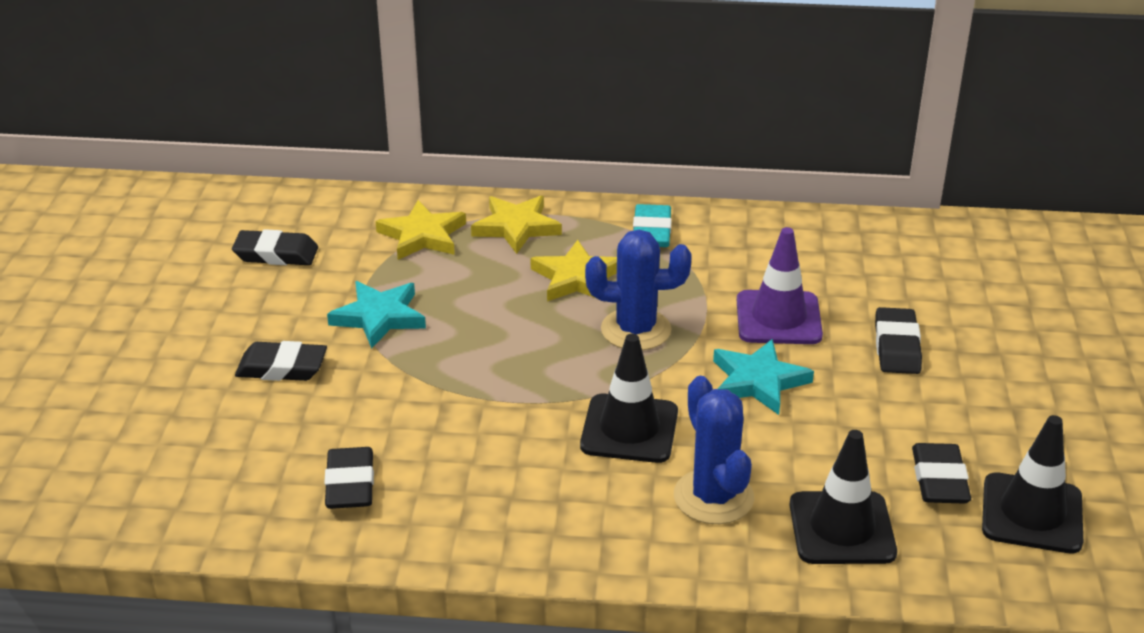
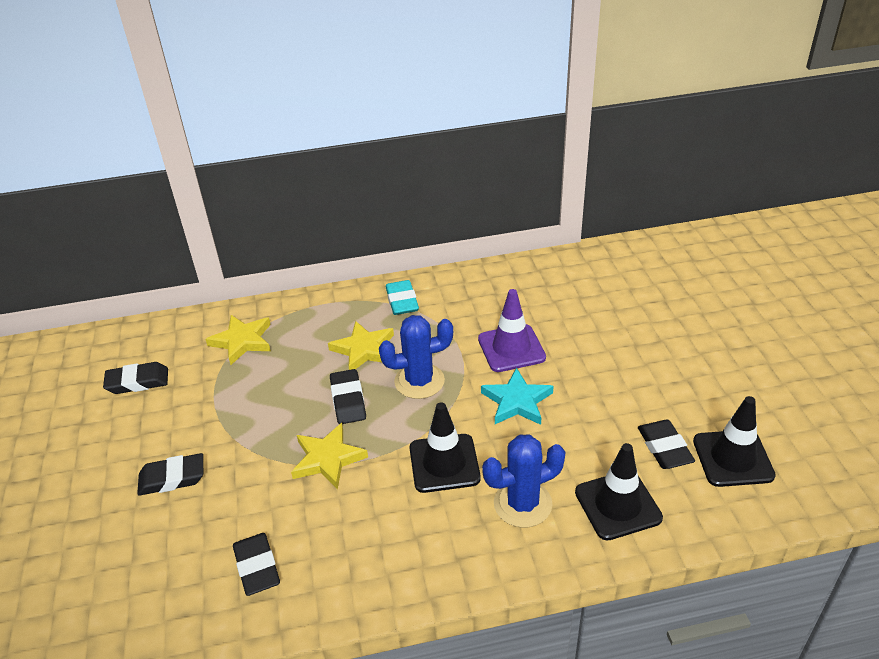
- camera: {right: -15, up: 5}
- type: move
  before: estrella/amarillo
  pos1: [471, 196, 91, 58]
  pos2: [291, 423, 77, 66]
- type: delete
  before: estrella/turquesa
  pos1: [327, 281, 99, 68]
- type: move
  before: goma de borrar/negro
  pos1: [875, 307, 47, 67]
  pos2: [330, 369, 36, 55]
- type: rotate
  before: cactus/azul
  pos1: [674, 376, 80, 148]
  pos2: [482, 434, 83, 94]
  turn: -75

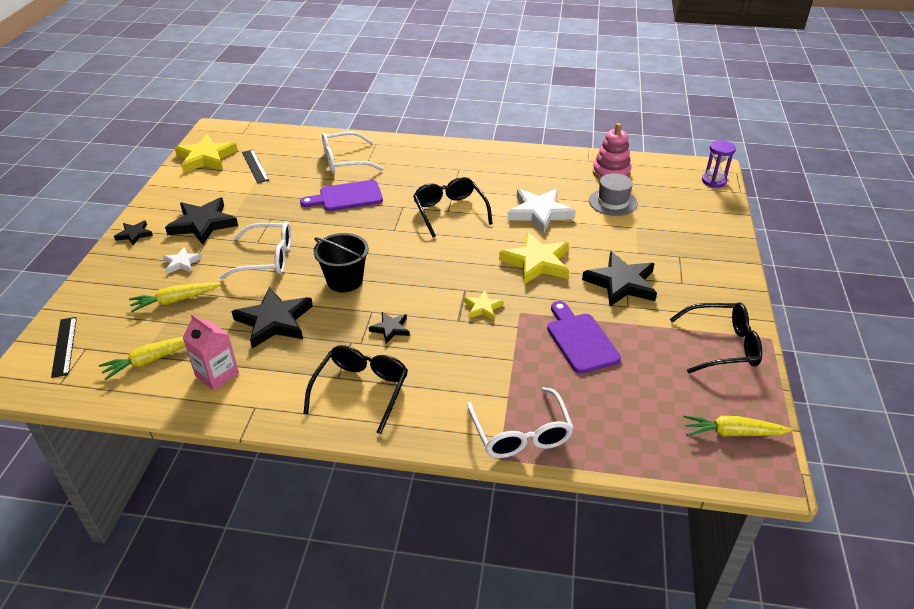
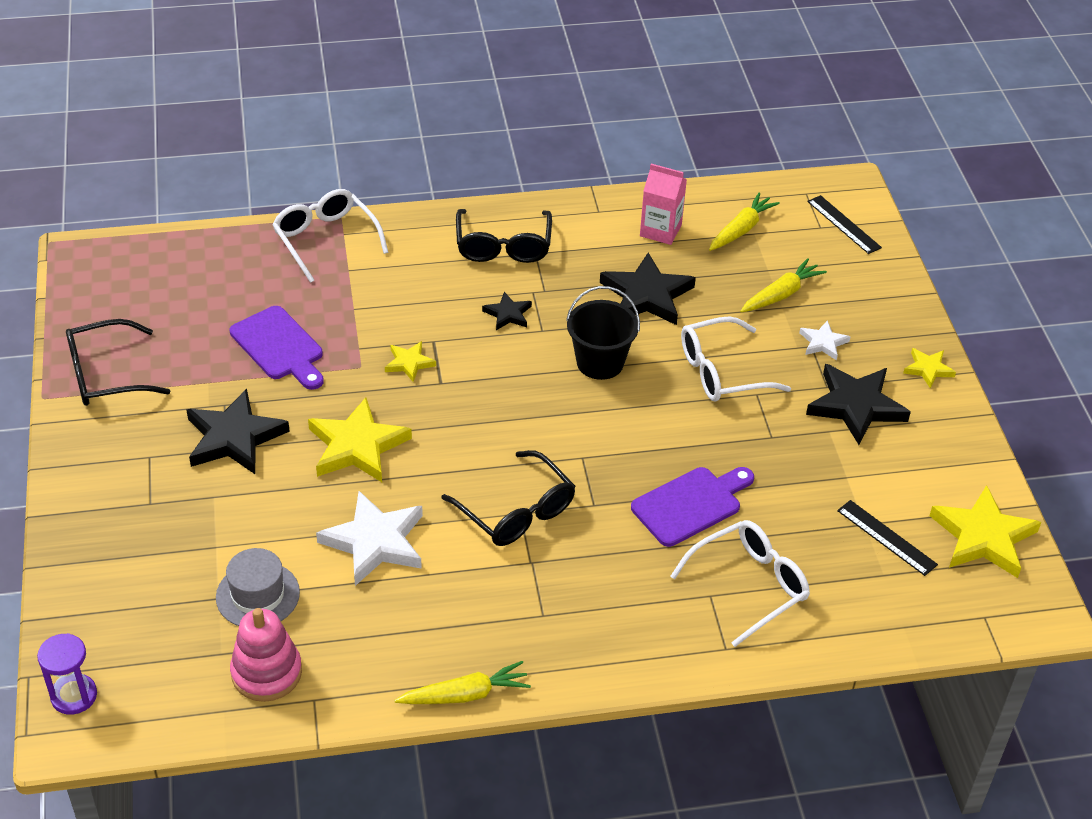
- camera: {right: 160, up: 5}
- type: recolor
  before: estrella/negro
  after: estrella/amarillo
  pos1: [114, 220, 39, 25]
  pos2: [903, 348, 53, 40]
- type: move
  before: zanahoria/amarillo
  pos1: [683, 415, 110, 22]
  pos2: [394, 661, 137, 43]

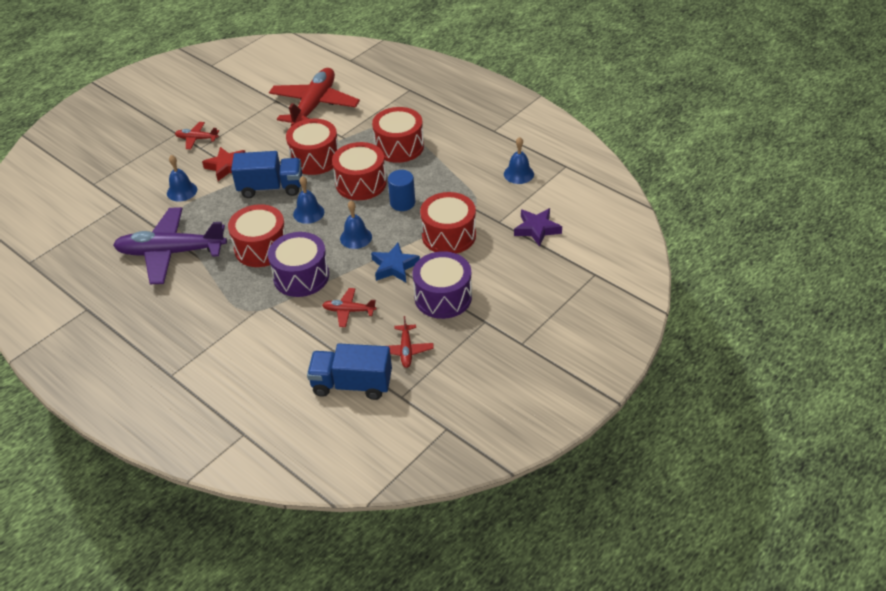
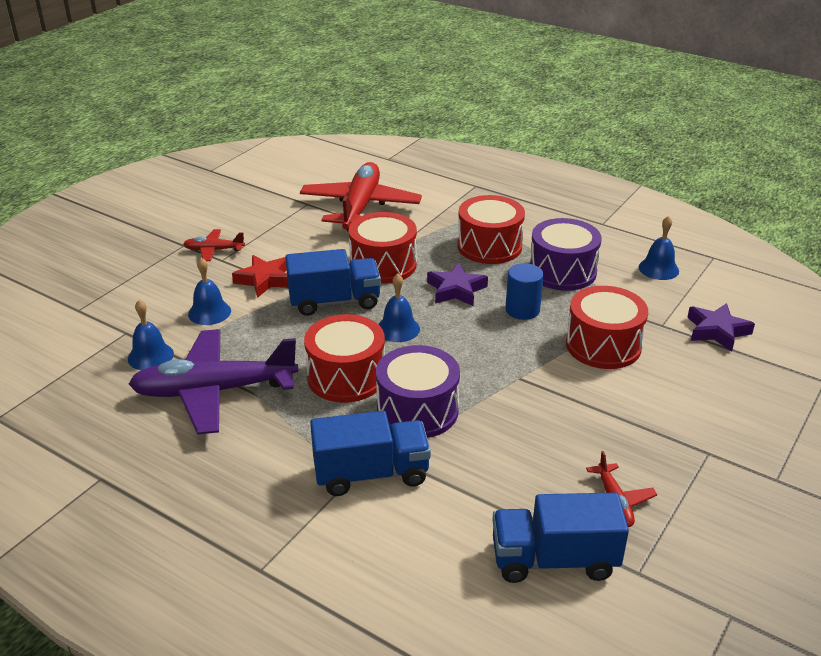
- camera: {right: -10, up: -10}
- type: replace
  before: tambor/rojo
  after: estrella/morado
  pos1: [332, 142, 55, 58]
  pos2: [427, 263, 61, 43]
- type: move
  before: campana/azul
  pos1: [340, 201, 32, 48]
  pos2: [128, 300, 46, 70]
- type: delete
  before: estrella/azul
  pos1: [371, 243, 49, 39]
- type: move
  before: tambor/morado
  pos1: [412, 251, 60, 68]
  pos2: [529, 218, 73, 73]
- type: delete
  before: avión/rojo
  pos1: [322, 288, 54, 39]
- type: insert
  after: camión/azul
  pos2: [310, 411, 121, 85]

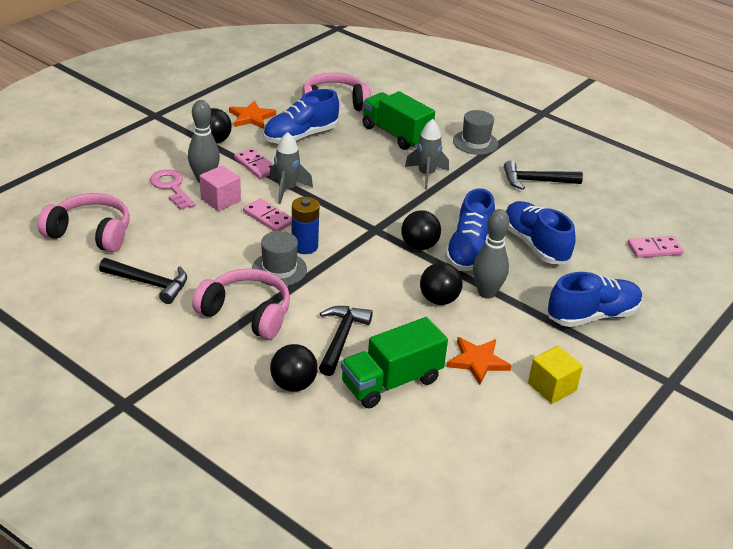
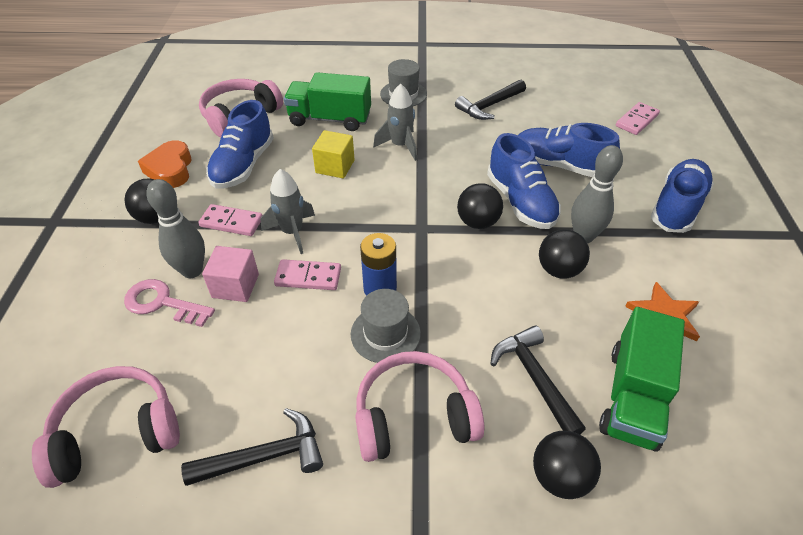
- camera: {right: -35, up: 10}
- type: replace
  before: estrella/naranja
  after: corazón/naranja
  pos1: [229, 100, 47, 29]
  pos2: [138, 140, 54, 48]
- type: move
  before: cubo/amarillo
  pos1: [528, 346, 55, 58]
  pos2: [312, 130, 43, 49]

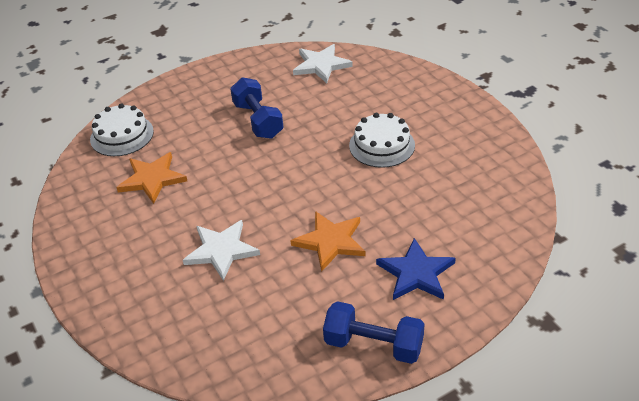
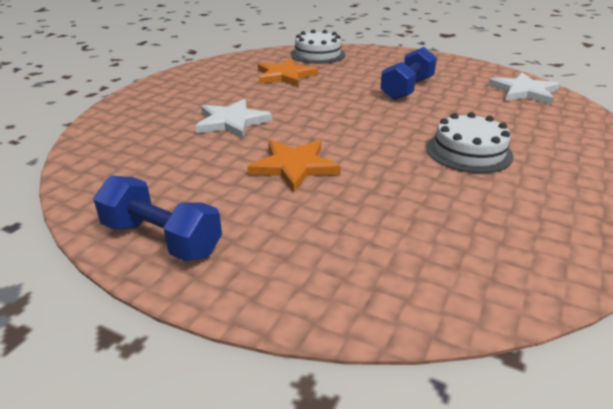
- camera: {right: 55, up: -10}
- type: delete
  before: estrella/azul
  pos1: [376, 238, 80, 62]
- type: rotate
  before: mancuerna/azul
  pos1: [323, 301, 101, 63]
  pos2: [93, 176, 129, 85]
  turn: -45

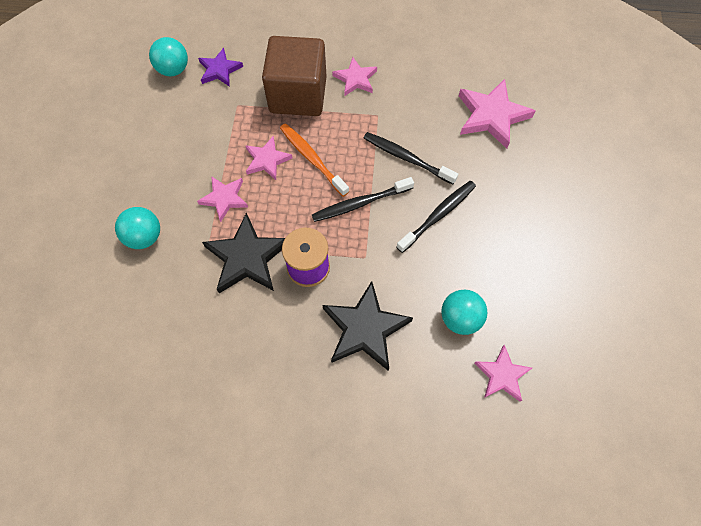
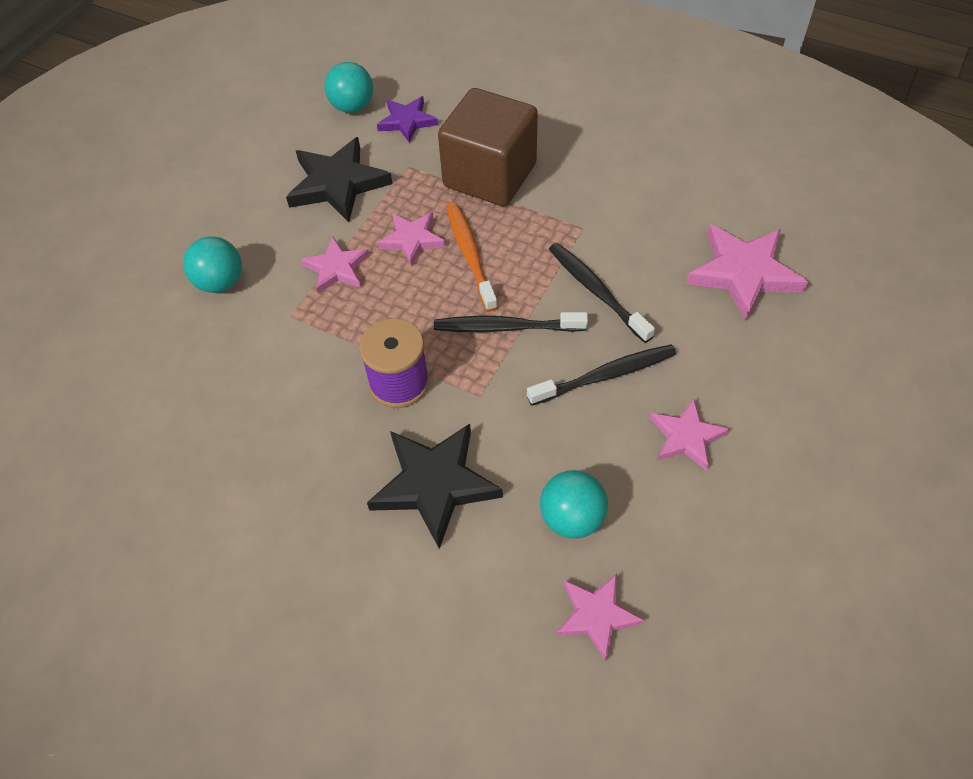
- camera: {right: 25, up: -10}
- type: move
  before: estrella/rosa
  pos1: [332, 57, 45, 39]
  pos2: [650, 398, 80, 73]
- type: move
  before: estrella/negro
  pos1: [202, 212, 83, 81]
  pos2: [286, 137, 107, 85]

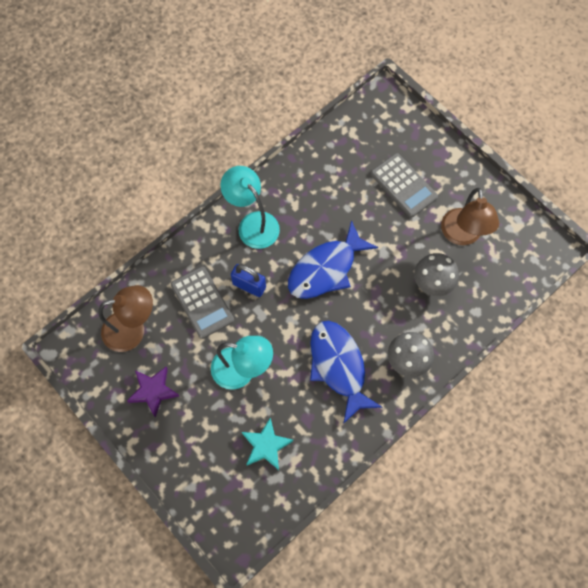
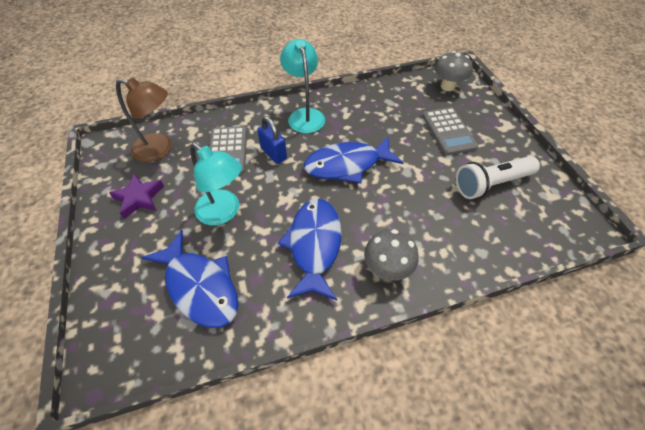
- camera: {right: 25, up: -15}
- type: replace
  before: lámpara/marrón
  after: lámpara de mano/blanco
  pos1: [441, 188, 58, 57]
  pos2: [456, 156, 84, 43]
- type: move
  before: seta/gris
  pos1: [414, 253, 45, 43]
  pos2: [435, 51, 38, 40]
- type: replace
  before: estrella/turquesa
  after: pez/azul
  pos1: [242, 418, 51, 52]
  pos2: [141, 230, 98, 98]

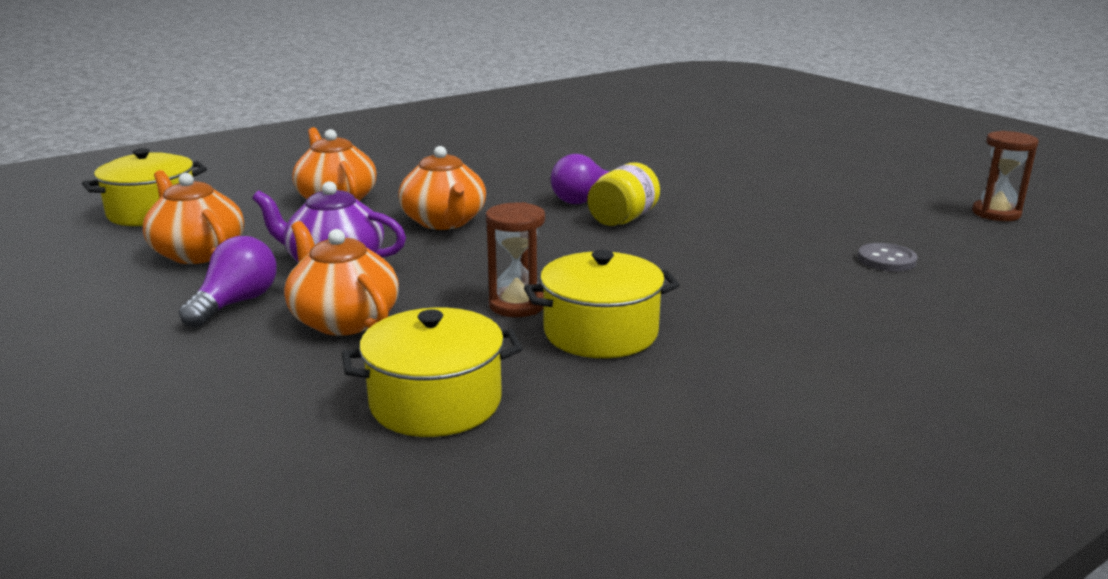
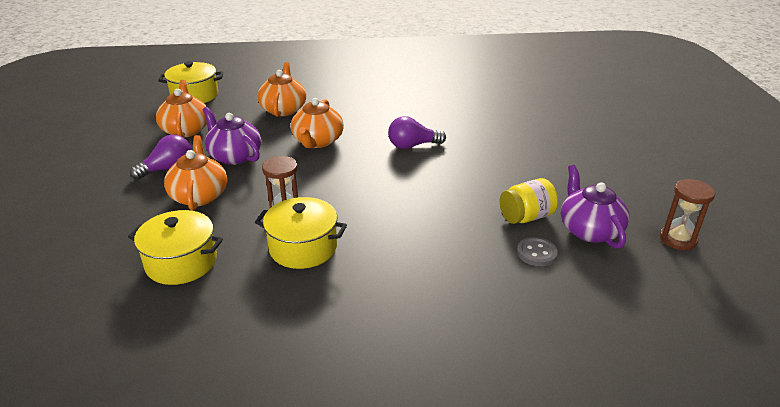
- camera: {right: 30, up: 10}
- type: move
  before: tarro/amarillo
  pos1: [587, 162, 73, 64]
  pos2: [500, 178, 58, 46]
- type: insert
  after: tetera/morado
  pos2: [561, 165, 68, 84]

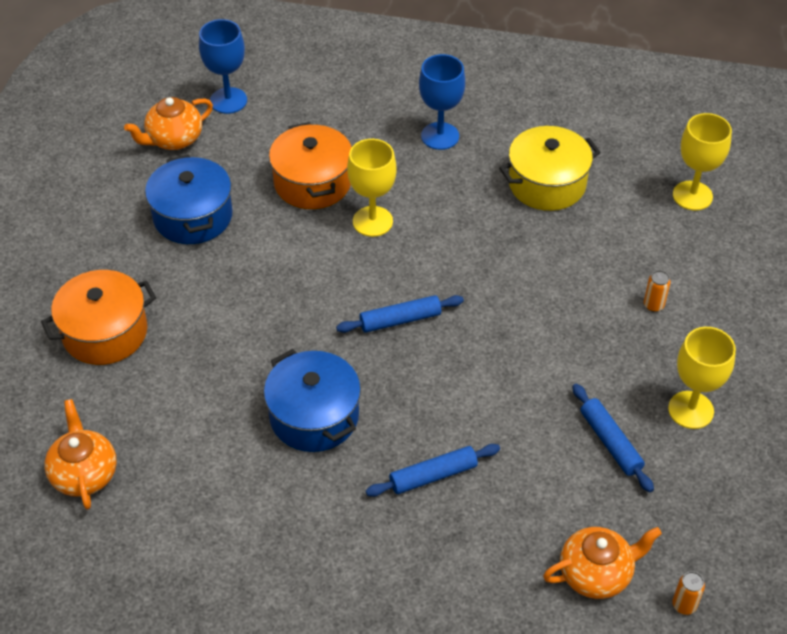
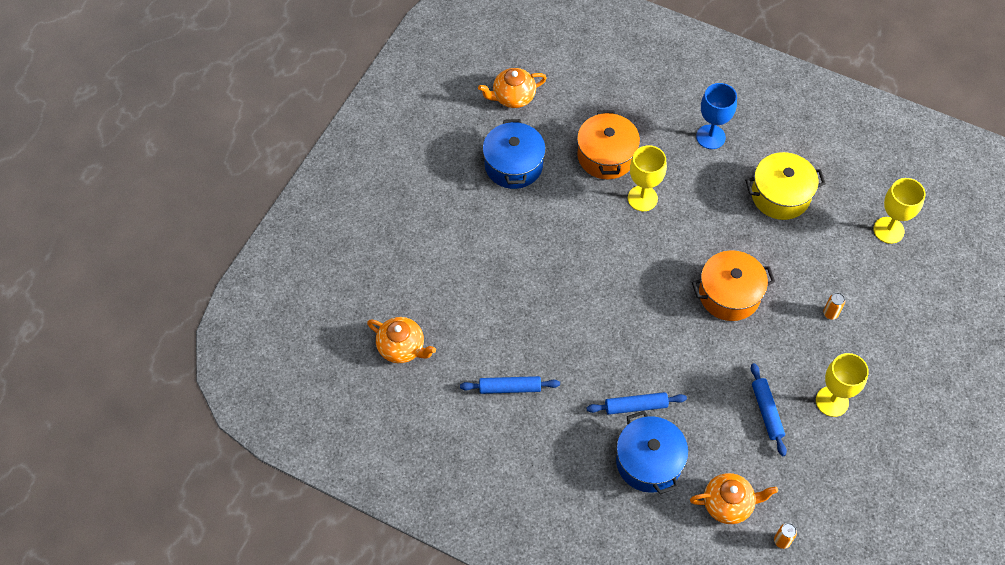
- camera: {right: 15, up: 10}
- type: delete
  before: copa/azul
  pos1: [199, 19, 48, 95]
- type: move
  before: olla/naranja
  pos1: [41, 270, 115, 95]
  pos2: [692, 250, 83, 71]
- type: move
  before: rodillo/azul
  pos1: [336, 295, 128, 38]
  pos2: [460, 376, 100, 18]
- type: move
  before: olla/azul
  pos1: [264, 349, 97, 103]
  pos2: [616, 411, 72, 83]
- type: rotate
  before: tetera/naranja
  pos1: [45, 399, 72, 111]
  pos2: [367, 317, 69, 46]
  turn: 120

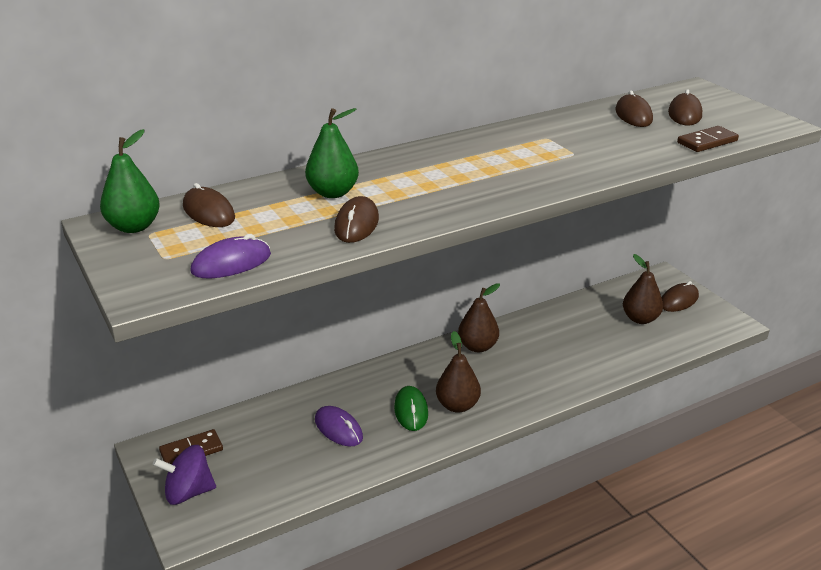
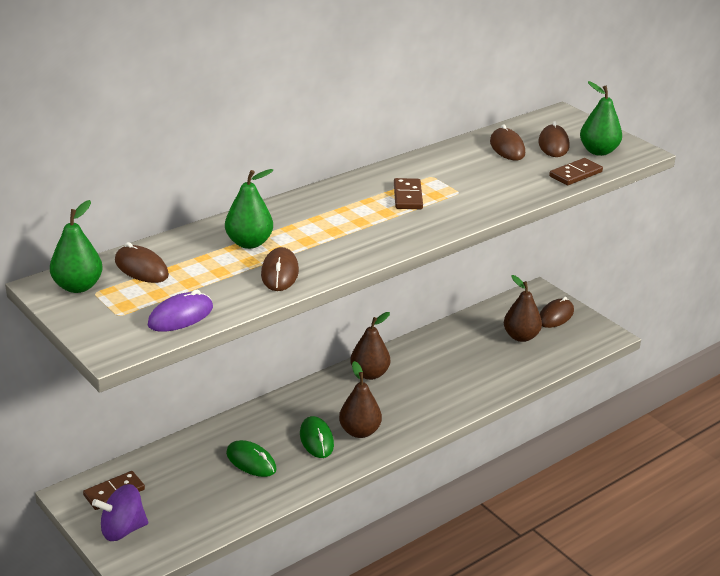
- camera: {right: -10, up: 0}
- type: recolor
  before: ratón/morado
  after: ratón/verde
  pos1: [315, 406, 48, 40]
  pos2: [226, 440, 51, 37]
- type: insert
  after: pera/verde
  pos2: [580, 81, 42, 75]
- type: insert
  after: ficha de dominó/marrón
  pos2: [394, 178, 29, 31]

